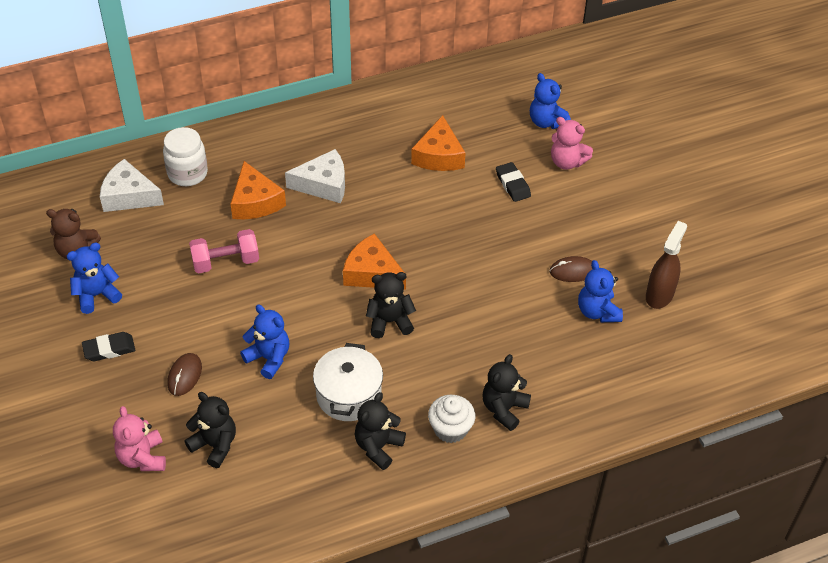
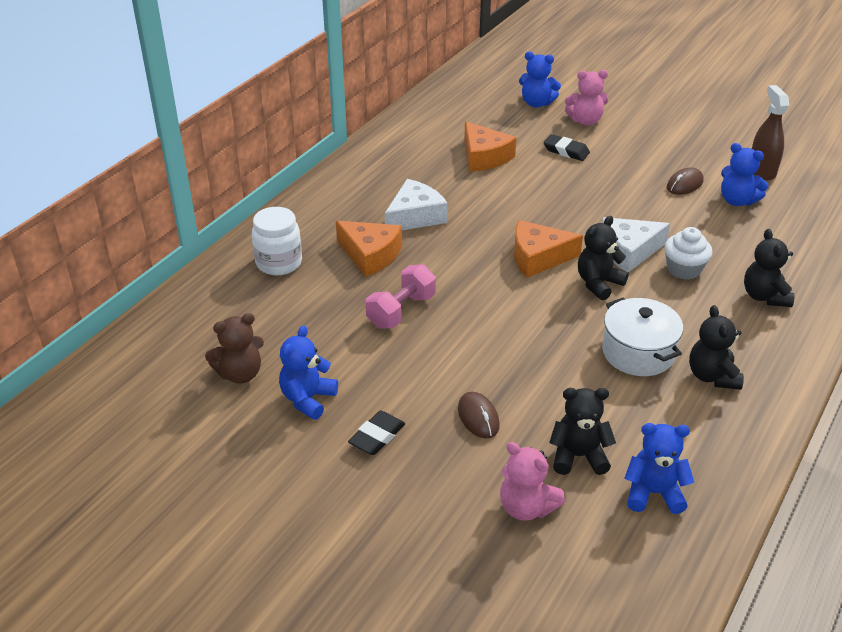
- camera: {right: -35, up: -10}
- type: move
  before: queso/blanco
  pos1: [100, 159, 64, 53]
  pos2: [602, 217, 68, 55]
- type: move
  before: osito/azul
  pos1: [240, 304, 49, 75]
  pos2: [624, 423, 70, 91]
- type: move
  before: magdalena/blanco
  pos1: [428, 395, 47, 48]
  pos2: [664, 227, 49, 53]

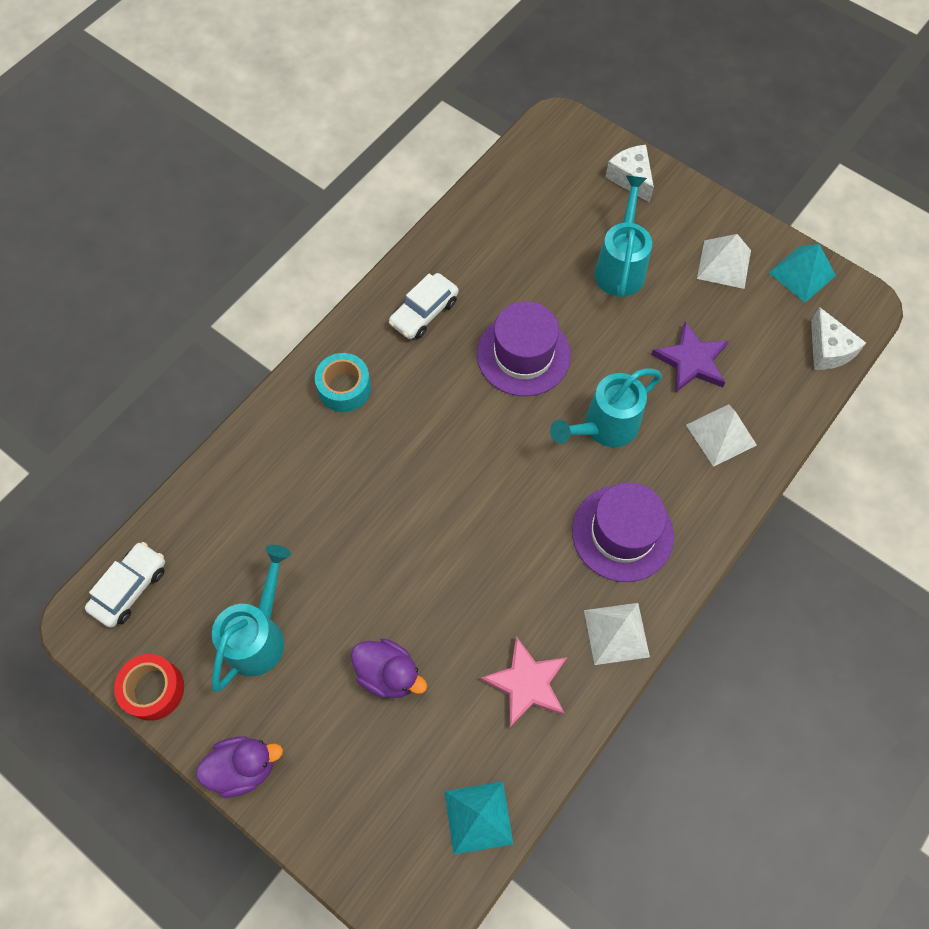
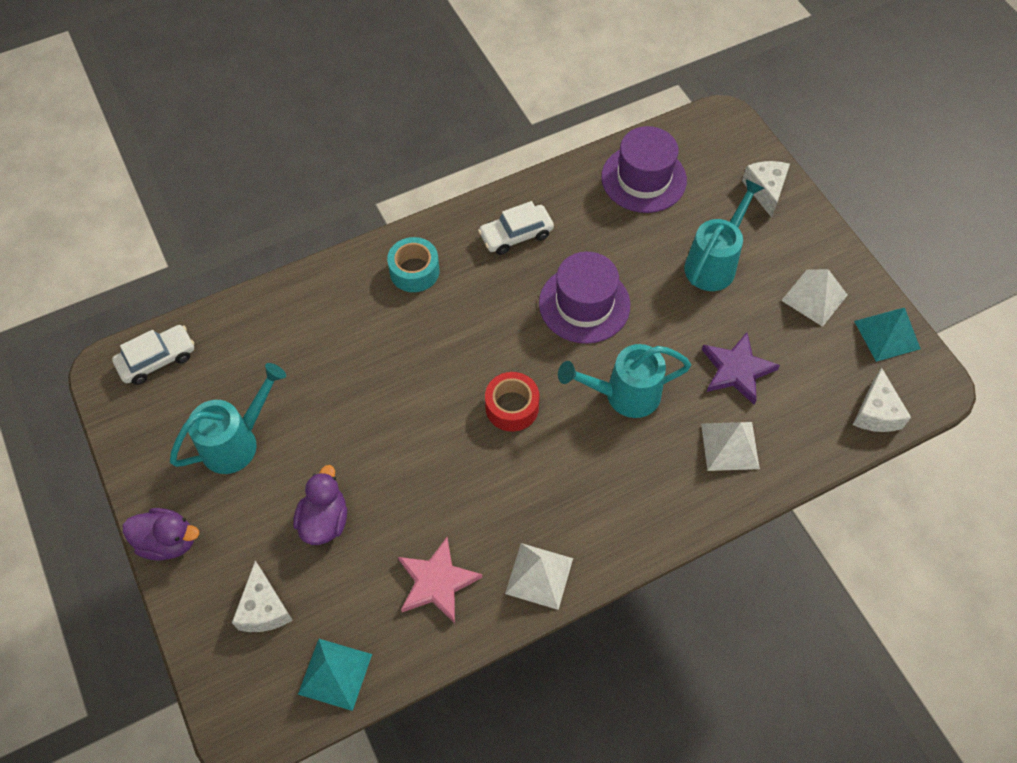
- camera: {right: 25, up: -5}
- type: move
  before: sombrero/morado
  pos1: [572, 482, 102, 100]
  pos2: [601, 126, 86, 87]
- type: rotate
  before: pato/morado
  pos1: [351, 638, 76, 60]
  pos2: [293, 465, 54, 80]
  turn: -135
- type: move
  before: cinta adhesiva/rojo
  pos1: [114, 654, 70, 67]
  pos2: [485, 372, 55, 60]
- type: insert
  after: queso/blanco
  pos2: [232, 561, 61, 71]

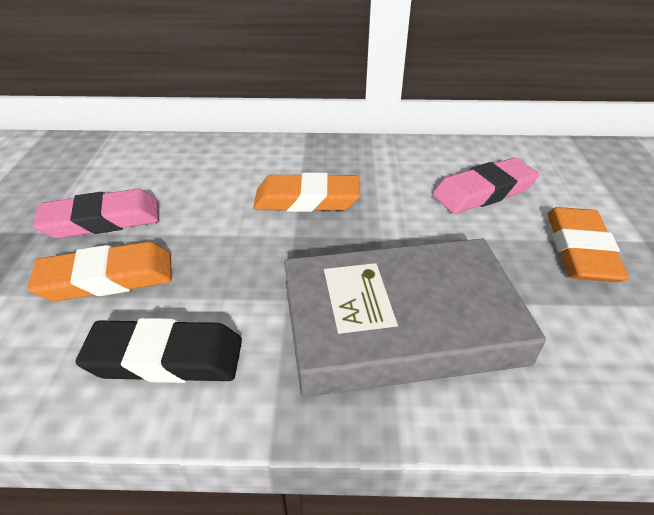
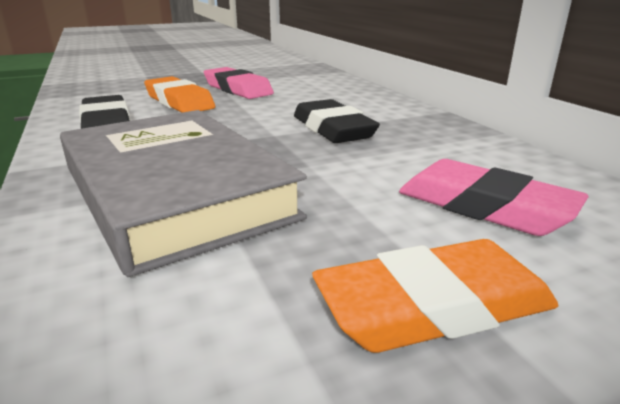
- camera: {right: 65, up: -15}
- type: recolor
  before: goma de borrar/naranja
  after: goma de borrar/negro
  pos1: [253, 173, 108, 39]
  pos2: [294, 99, 86, 44]

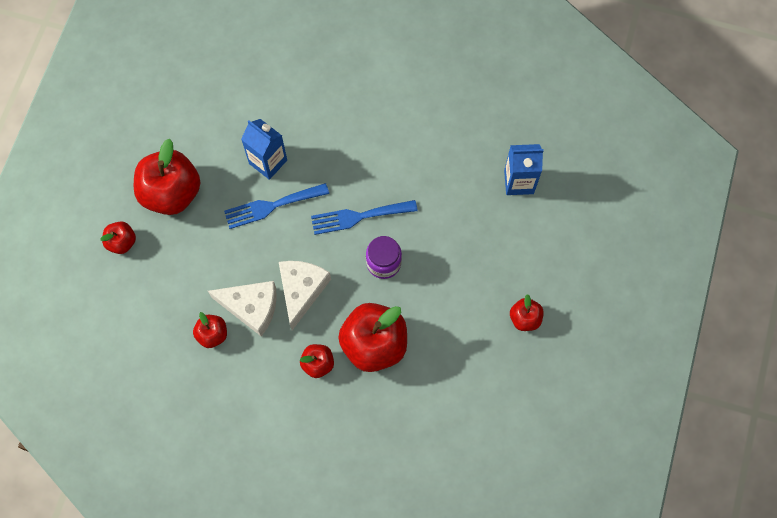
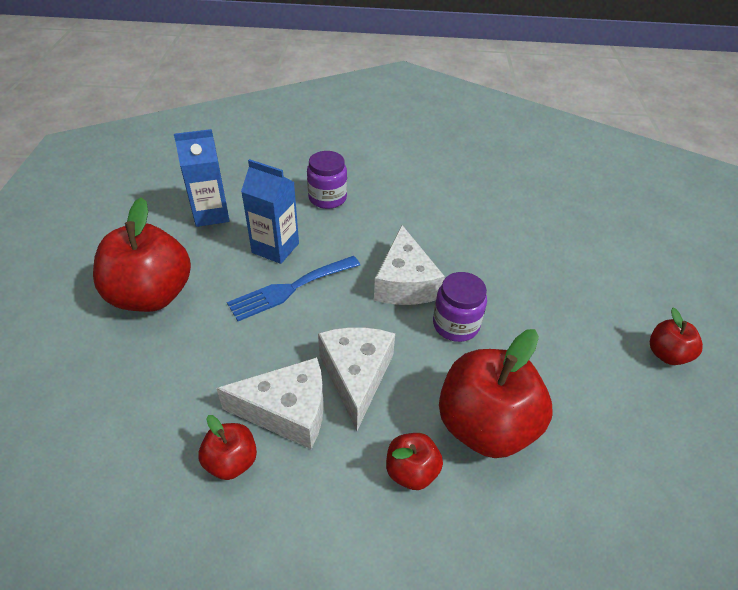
- camera: {right: -15, up: -25}
- type: move
  before: cartón de leche/azul
  pos1: [504, 144, 40, 51]
  pos2: [174, 129, 56, 98]
- type: replace
  before: tenedor/azul
  after: queso/blanco
  pos1: [311, 200, 107, 35]
  pos2: [374, 225, 71, 80]
- type: delete
  before: manzana/rojo
  pos1: [100, 221, 36, 33]
- type: insert
  after: tarro/morado
  pos2: [307, 151, 40, 58]

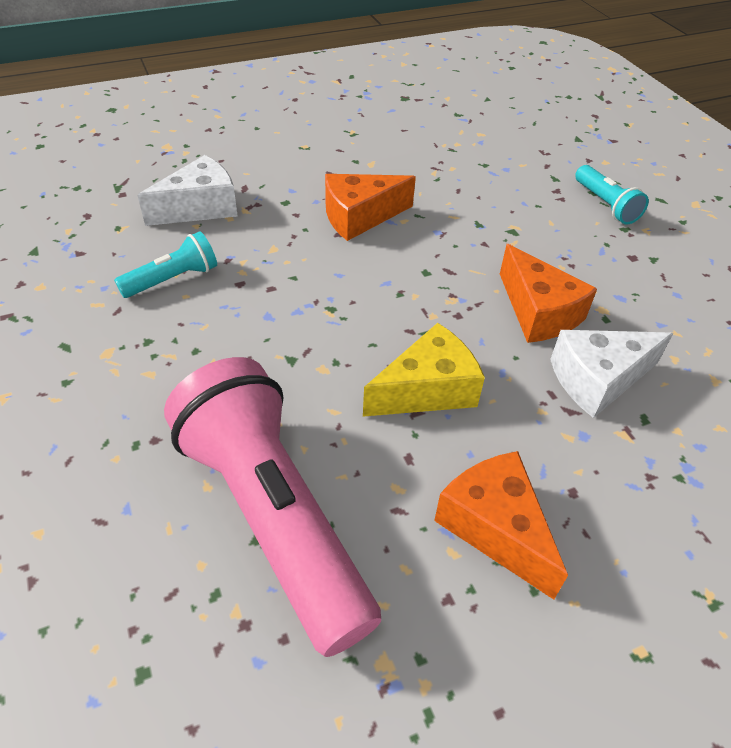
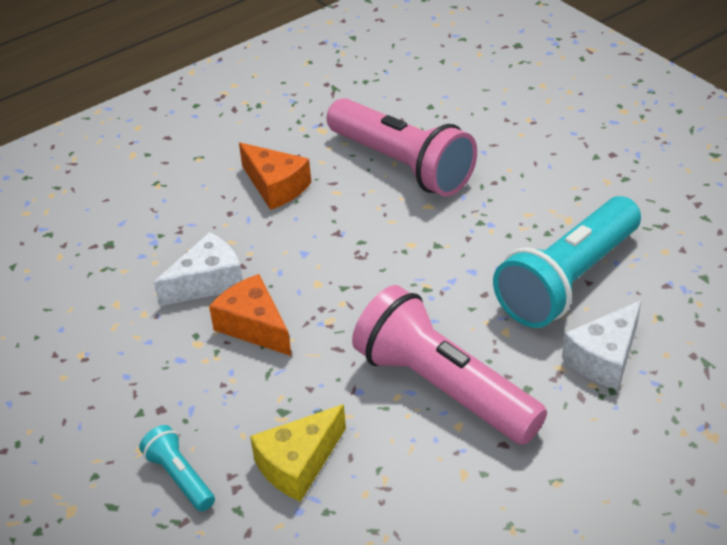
- camera: {right: 170, up: -5}
- type: replace
  before: queso/naranja
  after: lámpara de mano/rosa
  pos1: [325, 174, 91, 67]
  pos2: [352, 285, 195, 160]
- type: resize
  before: lámpara de mano/turquesa
  pos1: [114, 231, 103, 67]
  pos2: [493, 196, 148, 132]
  scale: 2.2
- type: move
  before: queso/amarillo
  pos1: [363, 323, 122, 94]
  pos2: [250, 404, 96, 98]

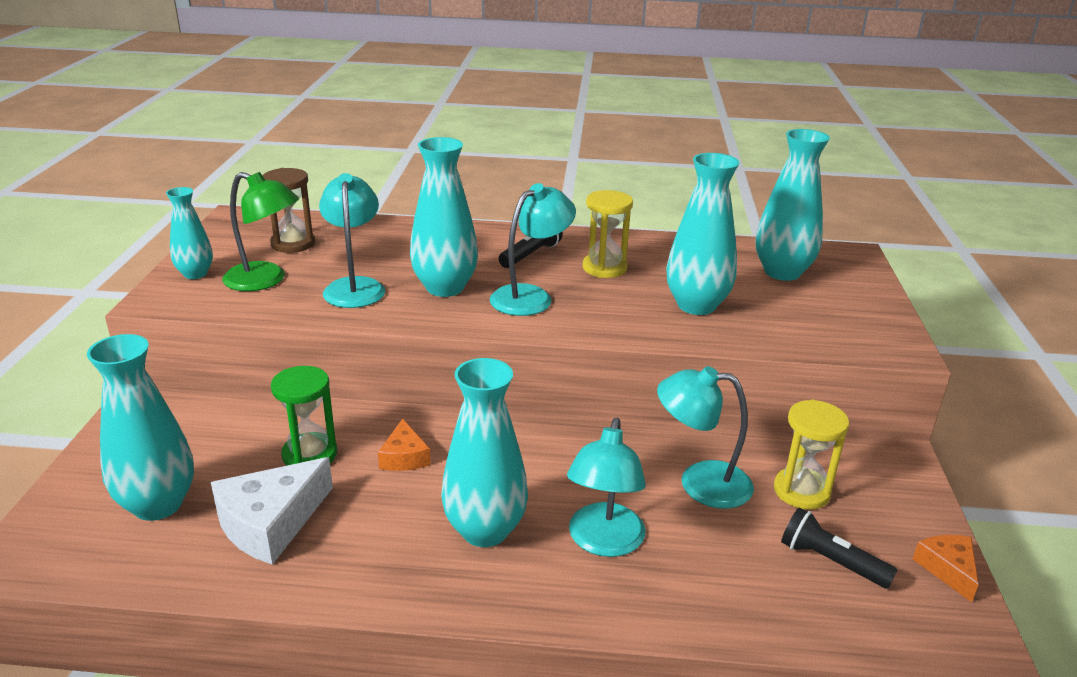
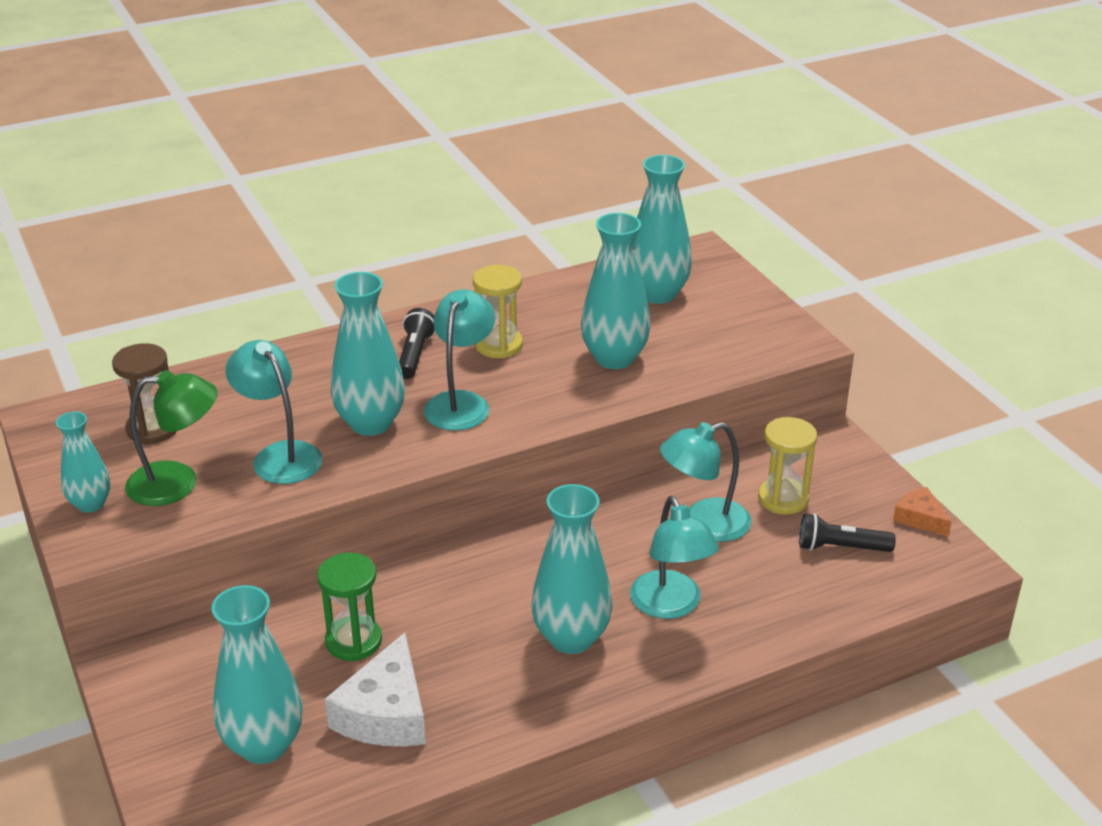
- camera: {right: -30, up: 5}
- type: delete
  before: queso/naranja
  pos1: [378, 418, 53, 53]

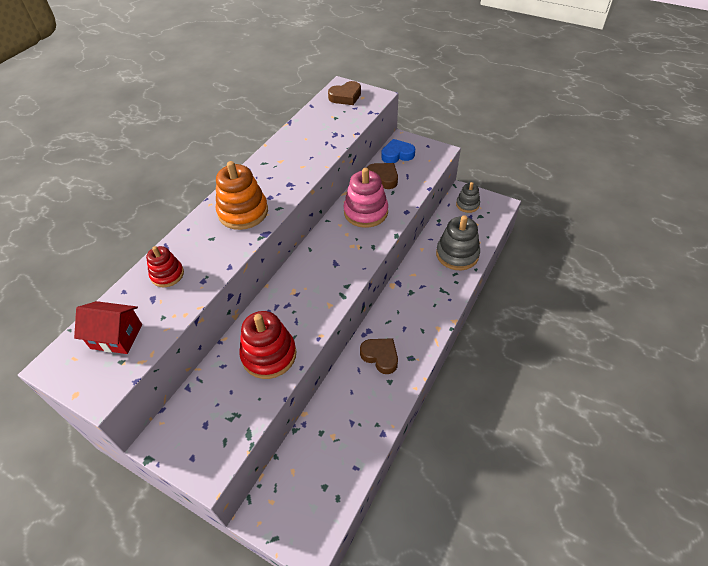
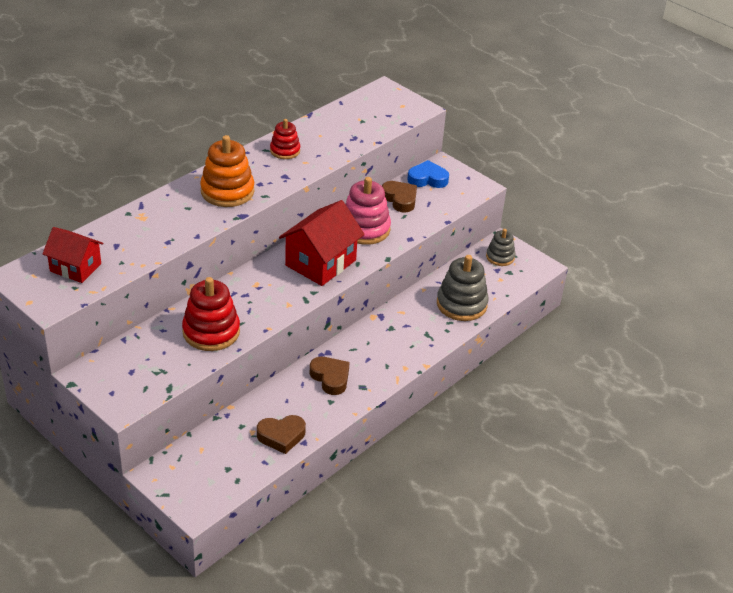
- camera: {right: 10, up: -10}
- type: move
  before: corazón/marrón
  pos1: [328, 81, 33, 24]
  pos2: [257, 415, 49, 39]
- type: move
  before: juguete apilable/rojo
  pos1: [146, 246, 38, 41]
  pos2: [270, 119, 30, 40]
- type: insert
  after: casa/rojo
  pos2: [279, 200, 86, 86]

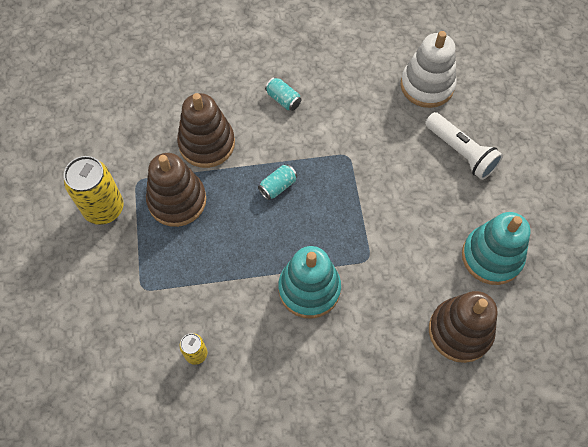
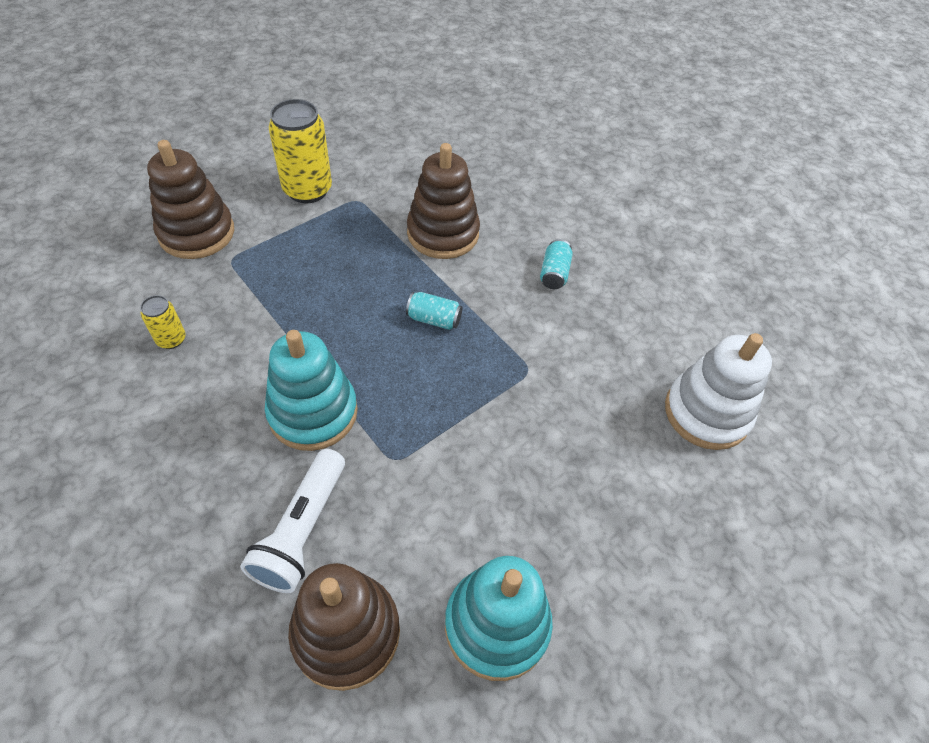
- camera: {right: 55, up: -10}
- type: move
  before: lámpara de mano/blanco
  pos1: [425, 112, 78, 68]
  pos2: [240, 449, 105, 144]
- type: move
  before: juguete apilable/marrón
  pos1: [146, 153, 60, 74]
  pos2: [147, 140, 87, 119]

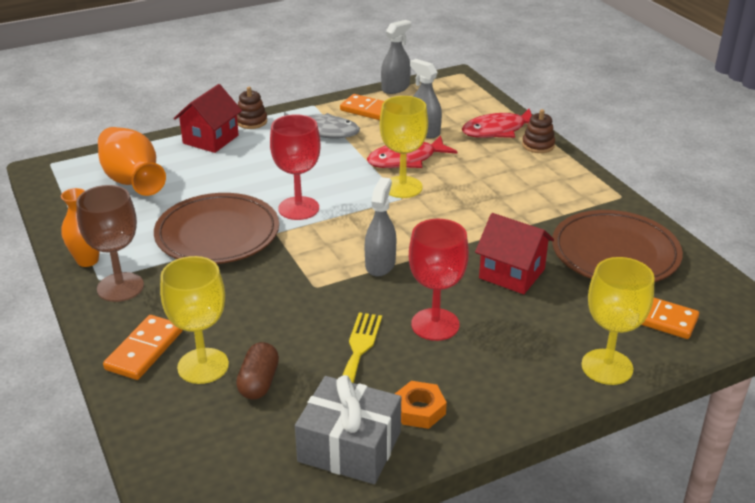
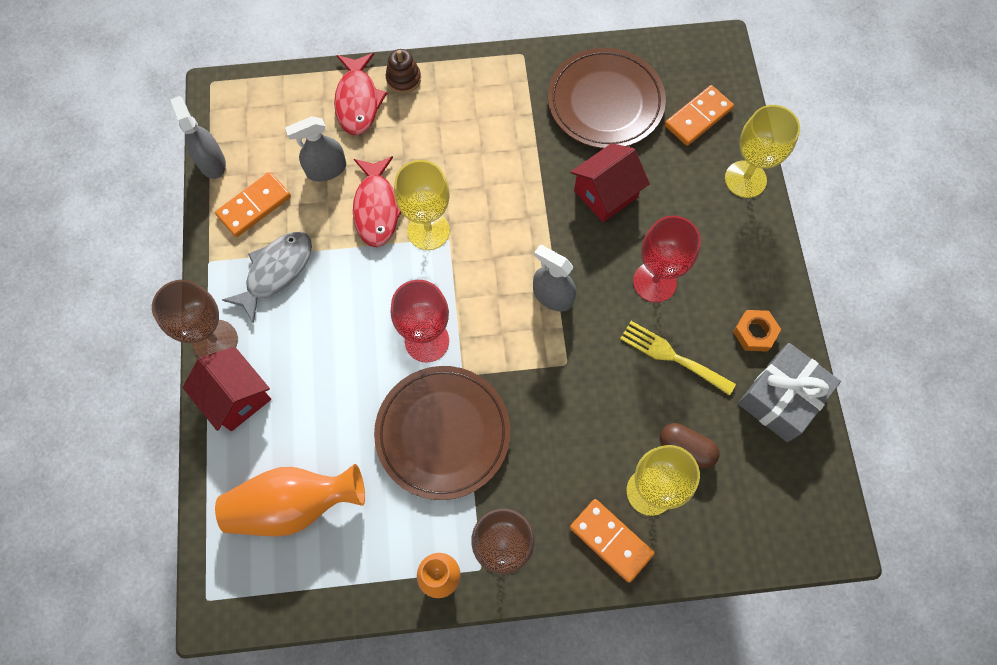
- camera: {right: -70, up: 35}
- type: replace
  before: juguete apilable/marrón
  after: copa/marrón
  pos1: [237, 87, 30, 42]
  pos2: [152, 280, 86, 78]

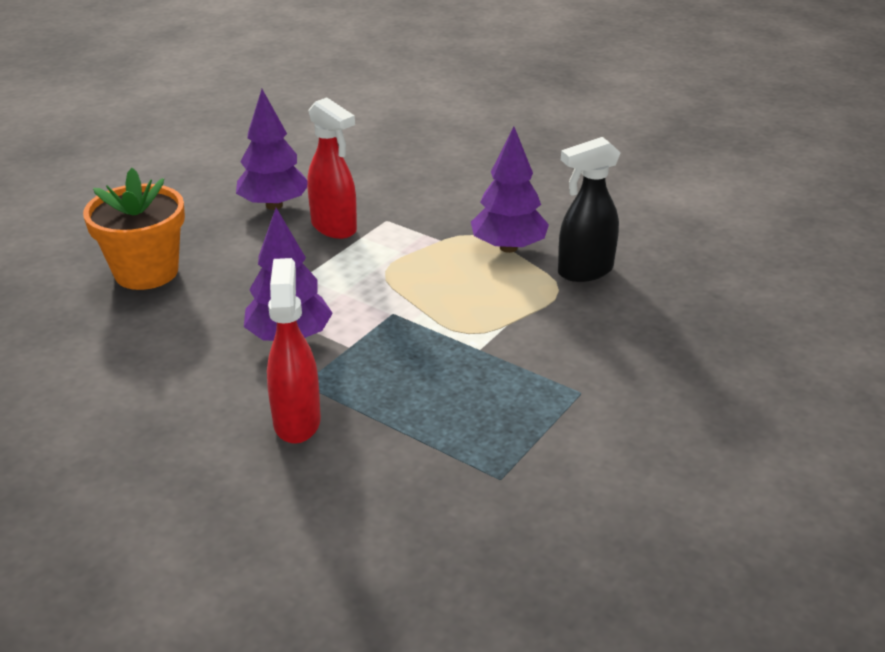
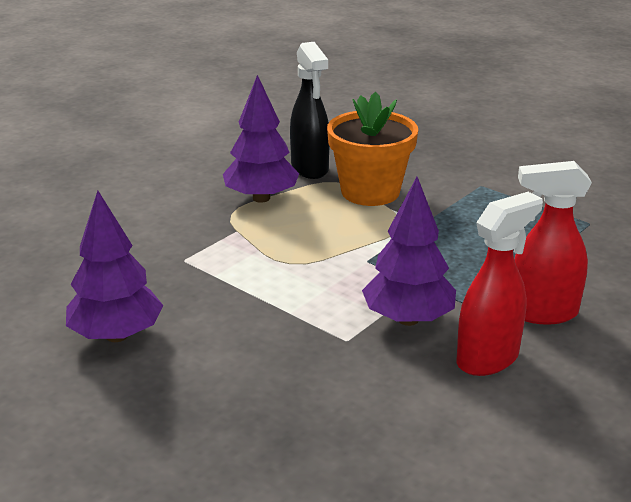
- camera: {right: -85, up: -5}
- type: move
  before: pulverizador/rojo
  pos1: [307, 97, 50, 142]
  pos2: [456, 192, 87, 184]
- type: move
  before: maceta/naranja
  pos1: [83, 168, 102, 122]
  pos2: [327, 92, 91, 114]

